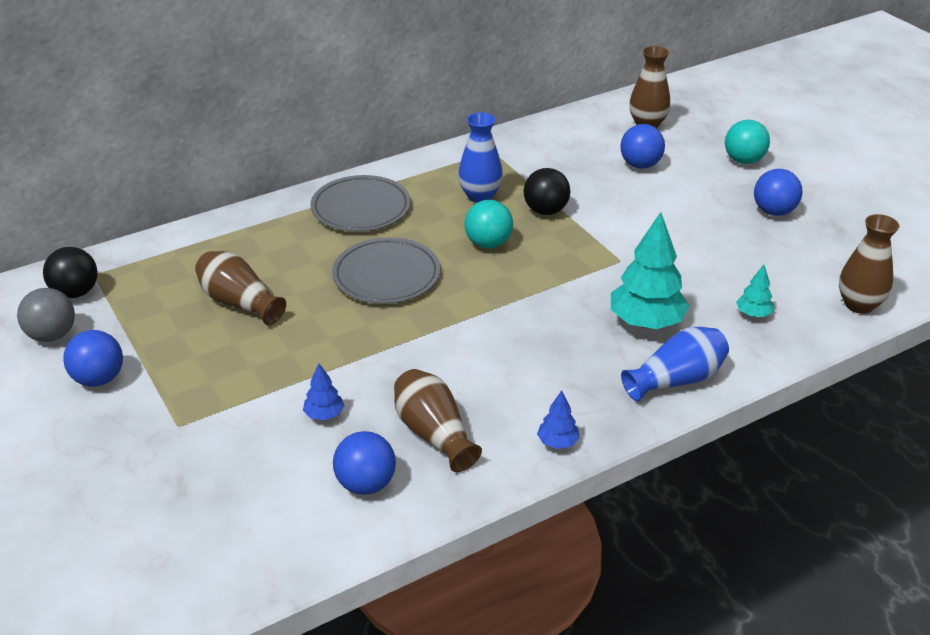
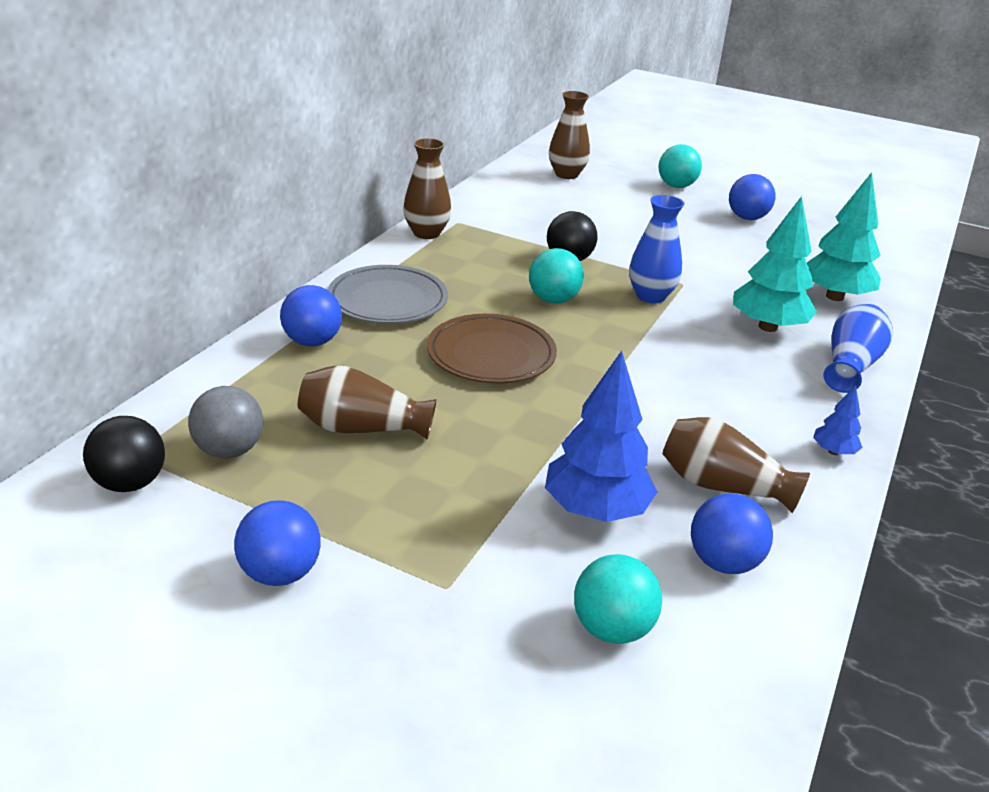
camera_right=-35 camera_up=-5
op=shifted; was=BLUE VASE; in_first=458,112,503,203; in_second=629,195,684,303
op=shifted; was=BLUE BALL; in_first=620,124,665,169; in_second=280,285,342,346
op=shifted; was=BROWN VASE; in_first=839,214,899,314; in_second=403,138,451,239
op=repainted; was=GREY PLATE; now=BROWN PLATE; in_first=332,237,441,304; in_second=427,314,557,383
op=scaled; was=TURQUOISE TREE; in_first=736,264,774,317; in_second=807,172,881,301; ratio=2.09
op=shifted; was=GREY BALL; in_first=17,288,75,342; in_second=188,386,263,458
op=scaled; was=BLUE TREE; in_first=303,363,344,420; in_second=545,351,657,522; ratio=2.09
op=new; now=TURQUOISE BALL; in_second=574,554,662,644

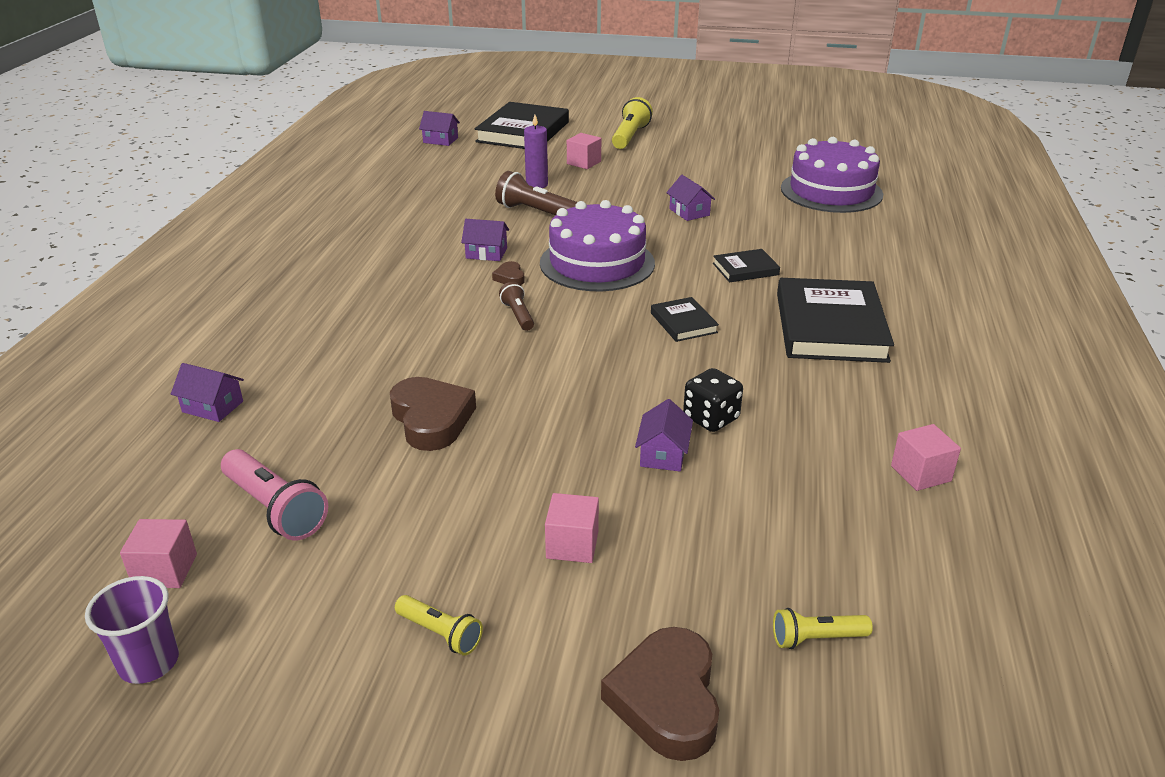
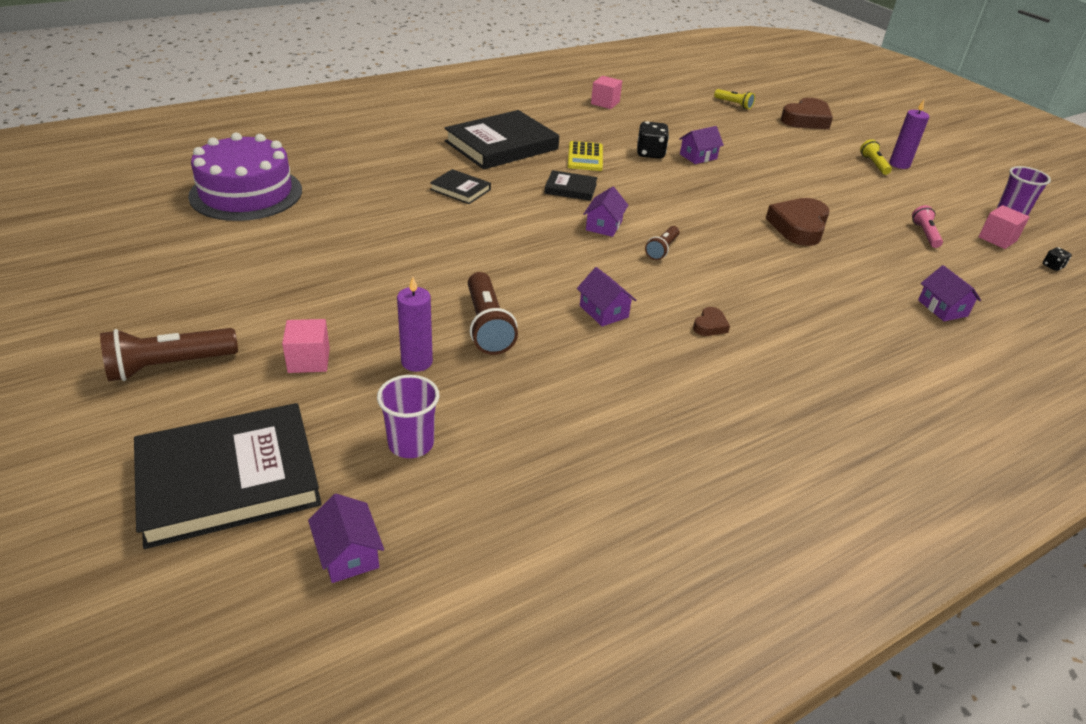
camera_right=-135 camera_up=5
op=repainted; was=YELLOW FLASHLIGHT; now=BROWN FLASHLIGHT; in_first=612,97,653,149; in_second=100,328,238,381
op=shifted; was=PURPLE HOUSE; in_first=666,175,715,221; in_second=583,187,628,237
op=gone; was=PURPLE CAKE; in_first=540,200,655,291
op=shifted; was=BROWN HEART; in_first=492,261,525,285; in_second=693,307,730,336
op=rotated; was=BLACK BOOK; in_first=651,297,719,342; in_second=544,170,598,201; clockwise=75
op=scaled; was=PINK FLASHLIGHT; in_first=221,449,328,540; in_second=912,205,943,248; ratio=0.58
op=gone; was=PINK CUBE; in_first=545,493,599,563
op=new; now=PURPLE CANDLE; in_second=890,100,929,169
op=new; now=YELLOW CALCULATOR; in_second=568,141,603,171
op=new; now=BLACK DICE; in_second=1043,247,1072,271
op=new; now=PURPLE CUP; in_second=377,375,439,458

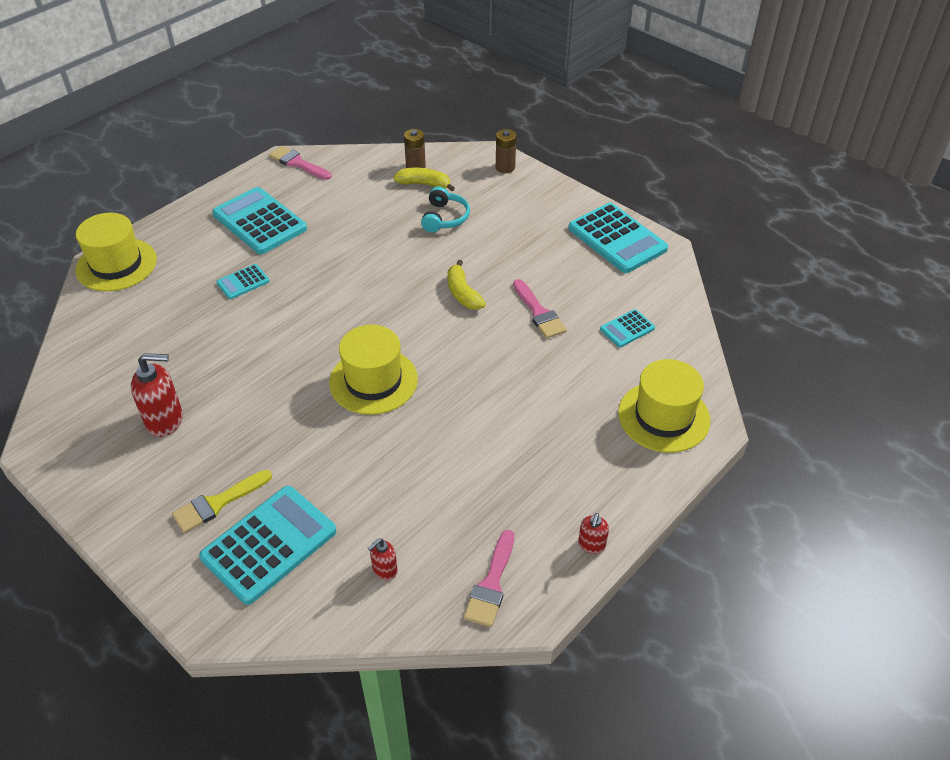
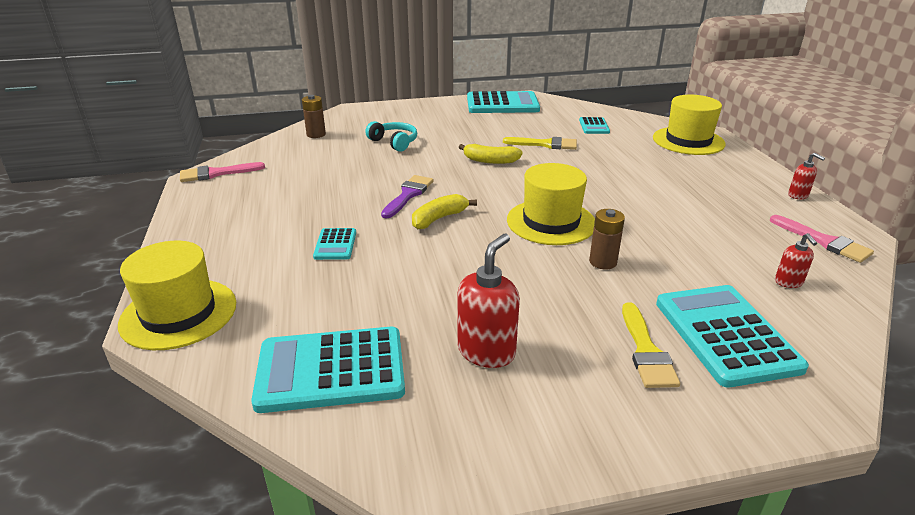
camera_right=-55 camera_up=-15
op=shifted; was=BROWN BATTERY; in_first=496,129,516,173; in_second=589,209,625,270
op=shifted; was=YELLOW BANANA; in_first=393,168,455,191; in_second=412,194,477,229
op=shifted; was=TURQUOISE CALCULATOR; in_first=212,187,307,254; in_second=251,327,405,413
op=repainted; was=PINK BRUSH; now=YELLOW BRUSH; in_first=513,279,567,338; in_second=503,137,577,150
op=new; now=PURPLE BRUSH; in_second=381,175,434,218

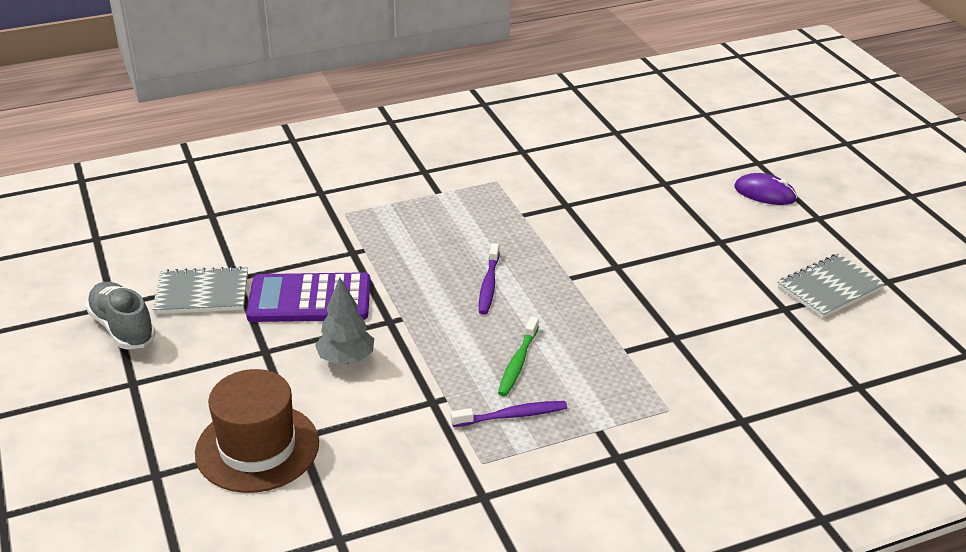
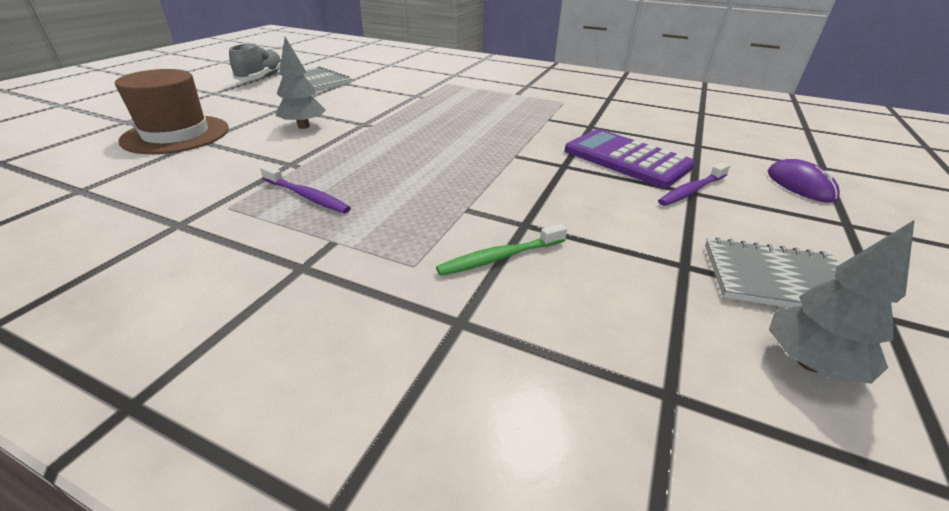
camera_right=45 camera_up=0
op=shifted; was=PURPLE TOOTHBRUSH; in_first=479,243,499,315; in_second=658,162,731,206
op=shifted; was=PURPLE CALCULATOR; in_first=246,272,371,322; in_second=565,129,695,188
op=shifted; was=GREEN TOOTHBRUSH; in_first=498,316,539,396; in_second=436,224,567,276
op=new; now=GREY TREE; in_second=769,220,915,384

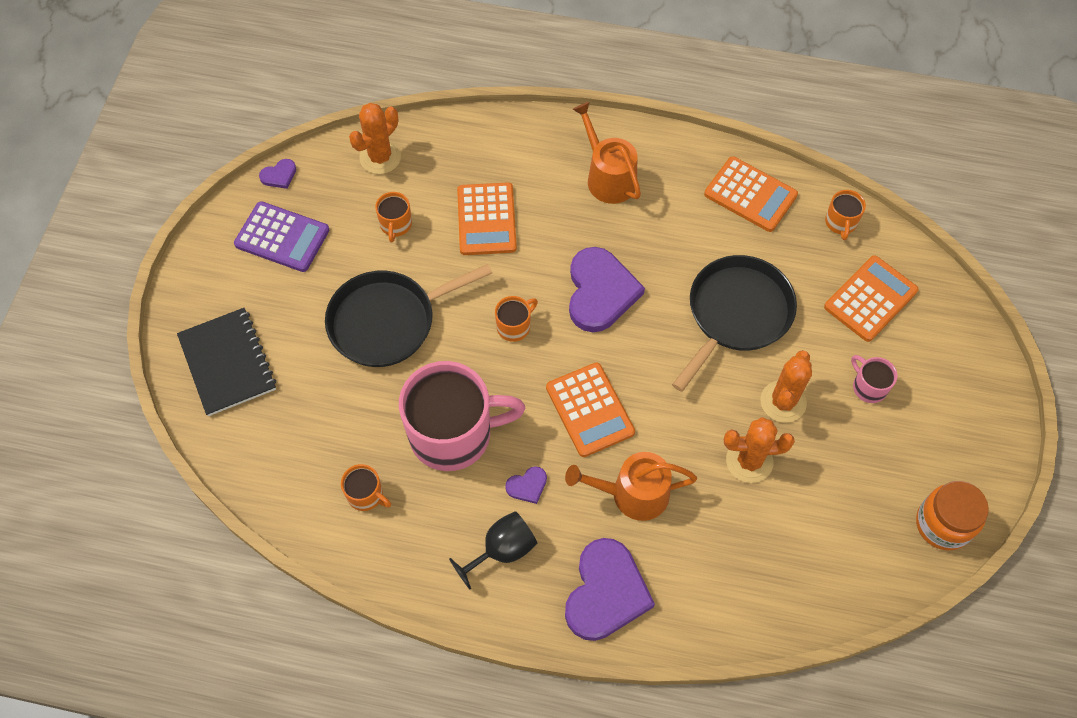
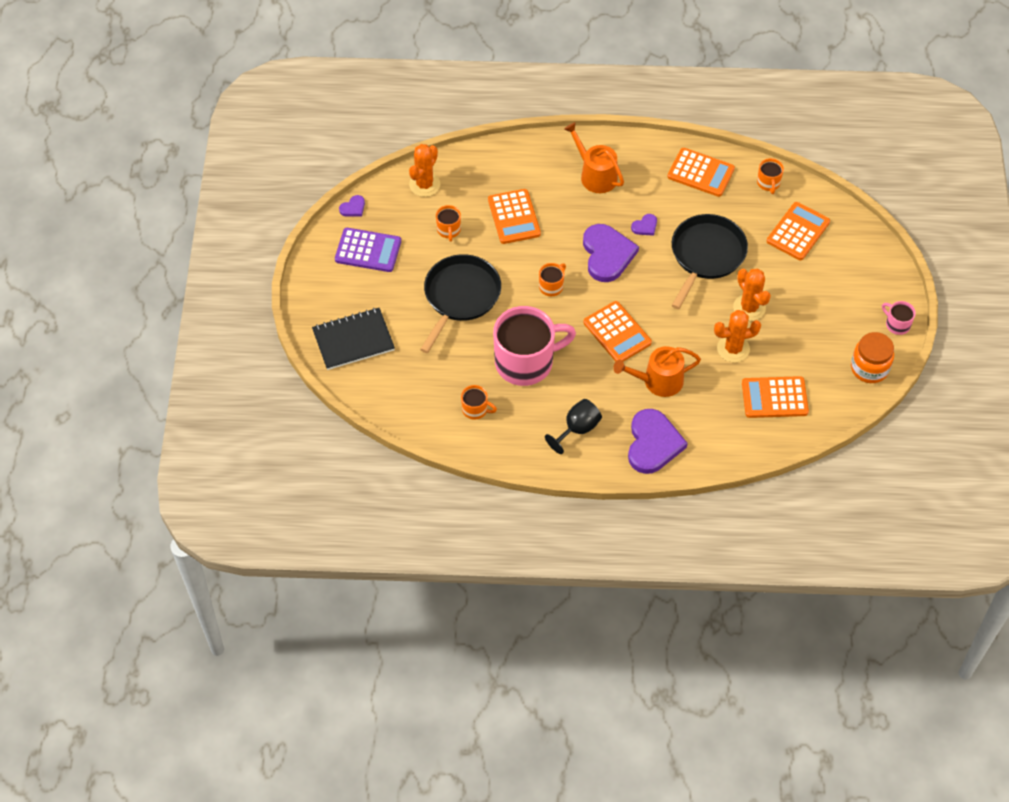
camera_right=-10 camera_up=-5
op=rotated; was=BLACK PAN; in_first=325,264,492,367; in_second=420,254,501,353; clockwise=150
op=rotated; was=BLACK NOTEBOOK; in_first=177,308,276,416; in_second=312,308,395,370; clockwise=-75
op=rotated; was=ORANGE CACTUS; in_first=760,350,812,423; in_second=733,268,771,321; clockwise=-45
op=shifted; was=PINK MUG; in_first=851,355,898,403; in_second=882,301,916,335
op=shifted; was=PURPLE HEART; in_first=505,466,547,504; in_second=631,214,657,236
op=new; now=ORANGE CALCULATOR; in_second=742,376,809,418

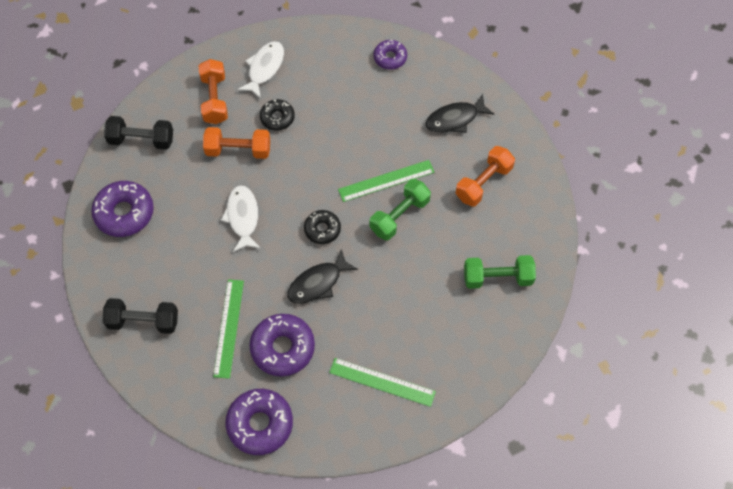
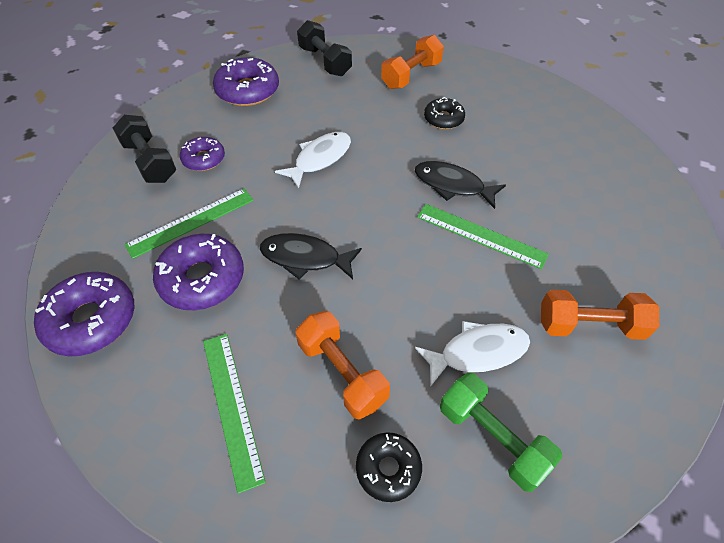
camera_right=50 camera_up=-10
op=shifted; was=PURPLE DONUT; in_first=374,40,407,70; in_second=180,137,225,171
op=shifted; was=WHITE FISH; in_first=237,41,284,99; in_second=415,321,530,387
op=shifted; was=BLACK FISH; in_first=425,94,494,133; in_second=415,161,506,209
op=shifted; was=ORANGE DUMBBELL; in_first=203,127,270,159; in_second=296,311,390,420
op=gone; was=GREEN DUMBBELL; in_first=370,179,431,240
op=shifted; was=BLACK DONUT; in_first=304,210,341,244; in_second=356,432,422,502

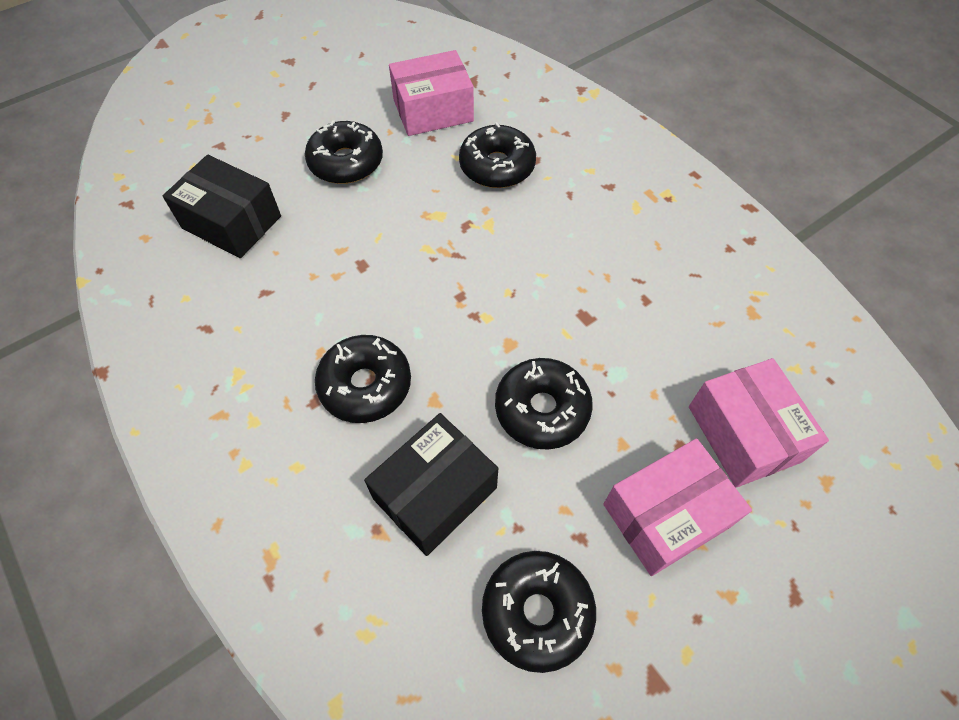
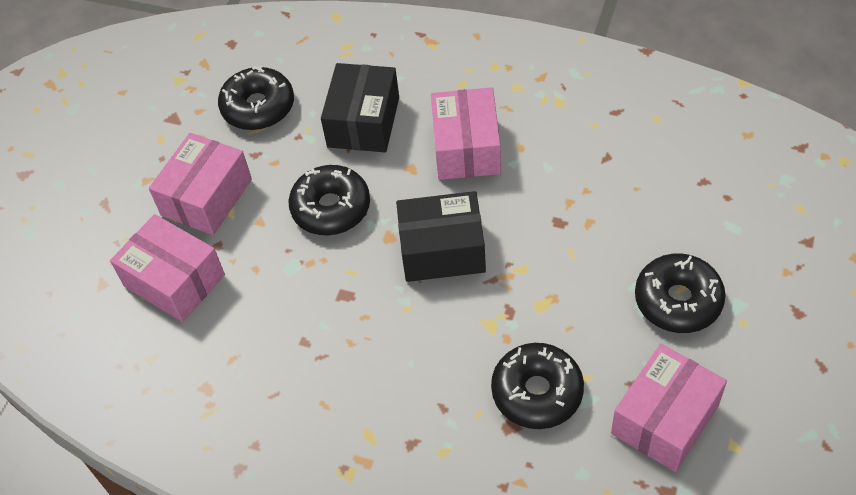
camera_right=150 camera_up=-5
op=shifted; was=BLACK BOX; in_first=163,154,281,258; in_second=396,191,486,282
op=swapped; was=BLACK DONUT; now=PINK BOX; in_first=315,335,411,423; in_second=431,87,501,180

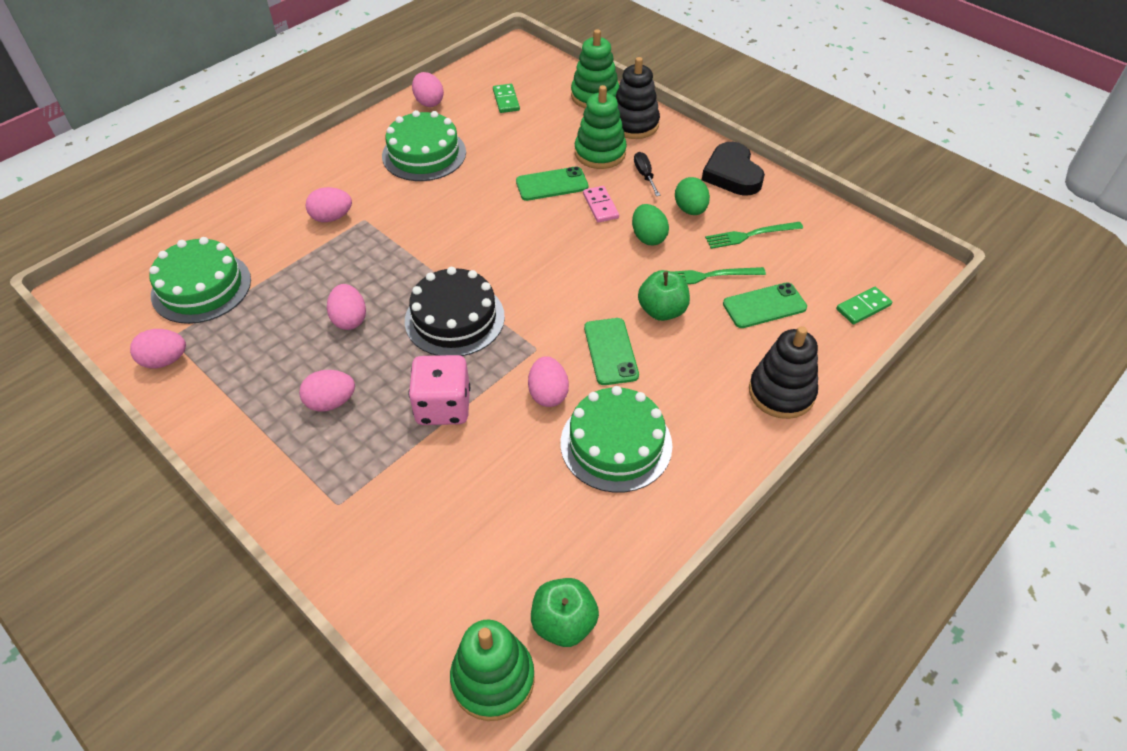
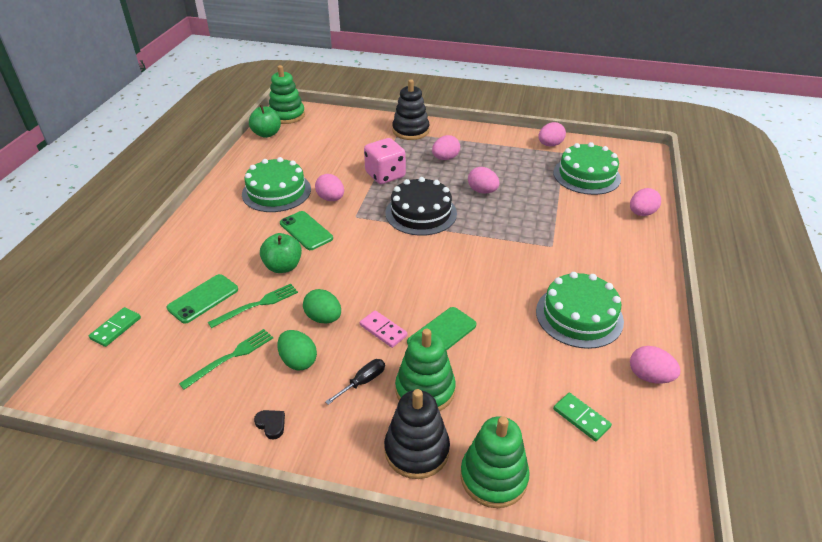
camera_right=150 camera_up=-10
op=scaled; was=BLACK HEART; in_first=702,142,765,196; in_second=254,410,285,440; ratio=0.43
op=rotated; was=BLACK SCREWDRIVER; in_first=634,152,660,196; in_second=325,359,385,405; clockwise=-90
op=shifted; was=PINK EGG; in_first=306,187,352,222; in_second=630,188,661,216
op=shifted; was=BLACK STACKING TOY; in_first=749,326,818,419; in_second=392,79,430,140

